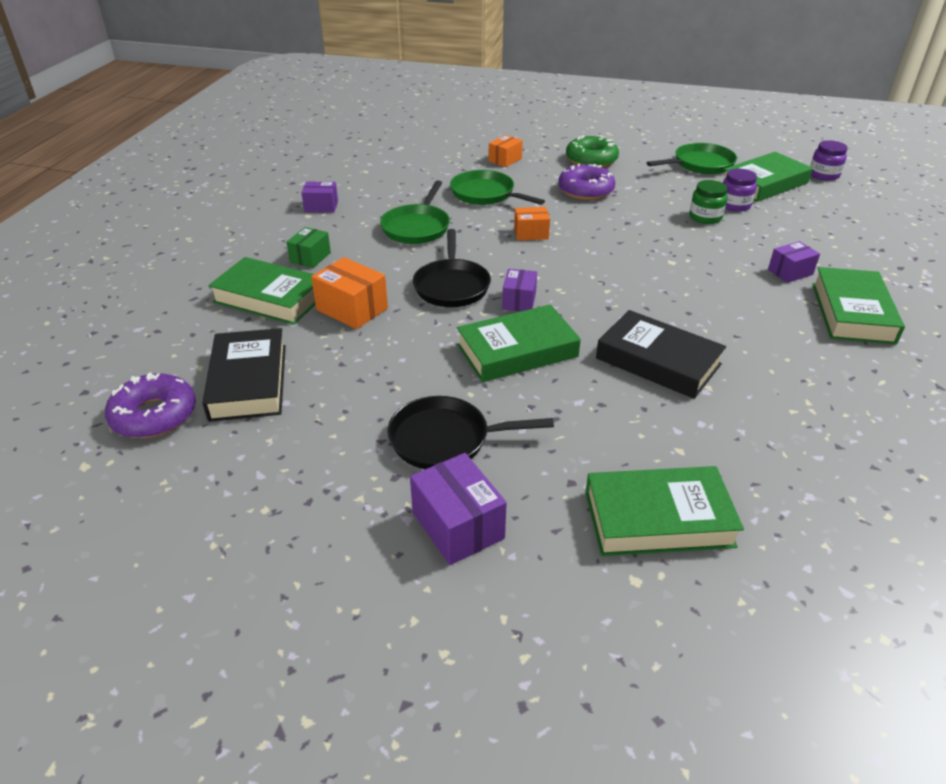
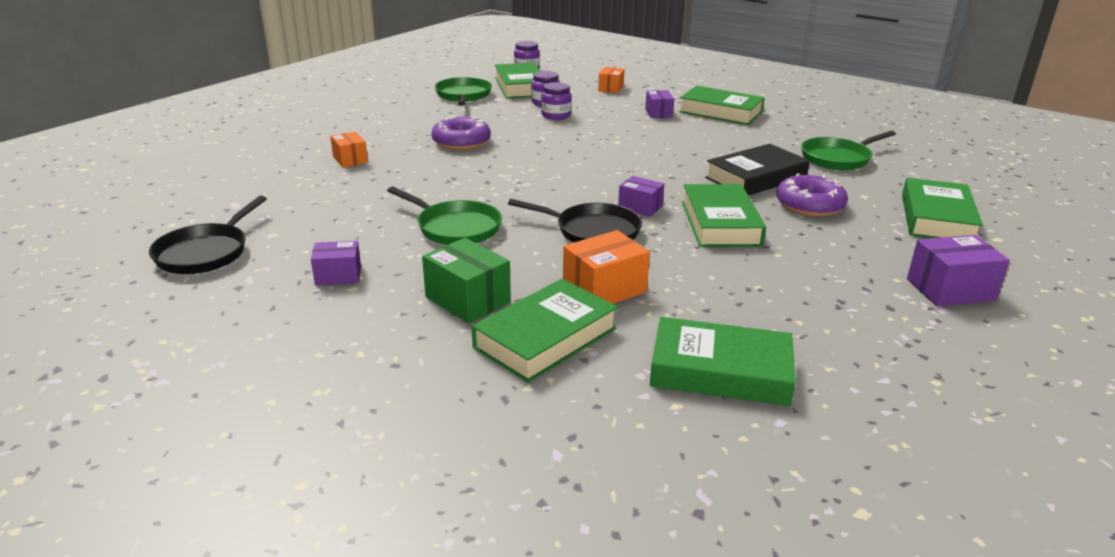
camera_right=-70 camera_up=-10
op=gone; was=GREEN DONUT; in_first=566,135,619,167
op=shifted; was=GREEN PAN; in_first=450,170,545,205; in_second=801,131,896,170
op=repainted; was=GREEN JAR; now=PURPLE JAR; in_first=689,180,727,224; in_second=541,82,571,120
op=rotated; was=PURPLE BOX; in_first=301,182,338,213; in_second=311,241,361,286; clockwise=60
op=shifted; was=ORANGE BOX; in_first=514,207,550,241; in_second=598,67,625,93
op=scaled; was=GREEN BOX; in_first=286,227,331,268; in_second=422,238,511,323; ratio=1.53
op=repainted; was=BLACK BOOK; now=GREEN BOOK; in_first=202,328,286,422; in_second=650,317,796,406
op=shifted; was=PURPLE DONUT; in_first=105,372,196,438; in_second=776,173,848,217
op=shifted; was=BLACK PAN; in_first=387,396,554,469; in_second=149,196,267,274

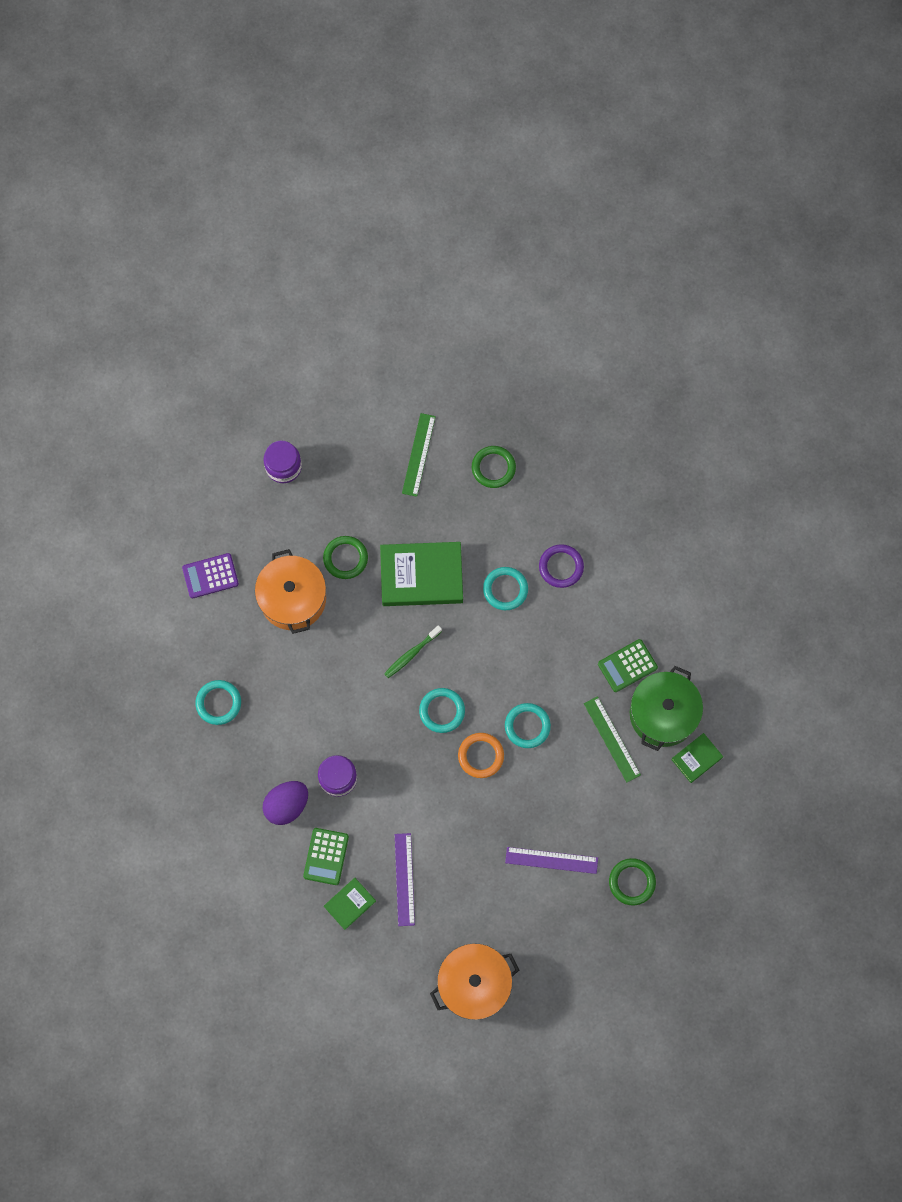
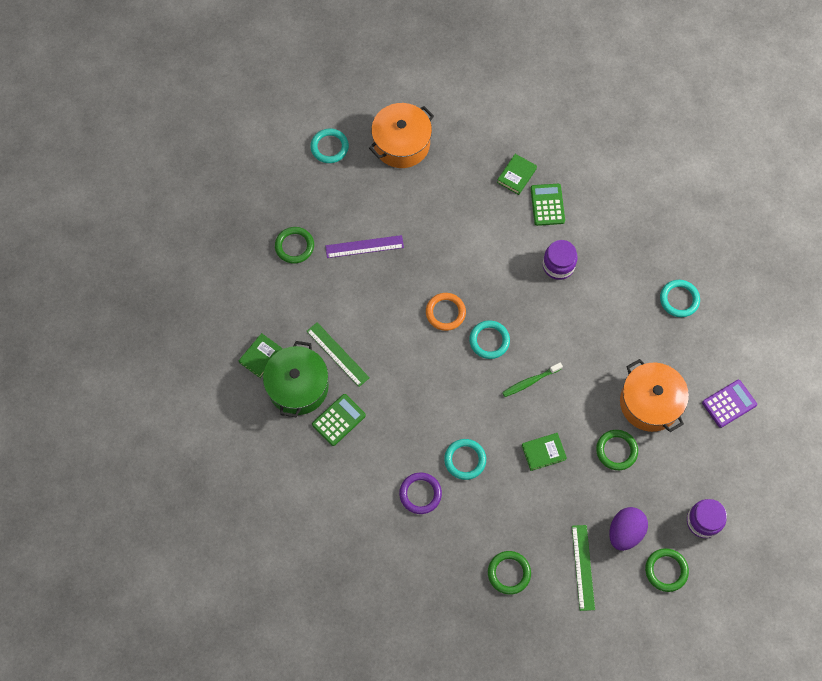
camera_right=165 camera_up=-5
op=scaled; was=GREEN BOOK; in_first=380,542,463,606; in_second=522,433,567,471; ratio=0.5
op=rotated; was=GREEN TOOTHBRUSH; in_first=384,625,442,678; in_second=502,363,563,397; clockwise=-150
op=shifted; was=TURQUOISE RING; in_first=505,703,551,748; in_second=310,129,349,163
op=shifted; was=PURPLE EGG; in_first=263,781,308,825; in_second=609,507,648,551
op=gone; was=PURPLE RULER; in_first=395,833,415,926
op=new; now=GREEN RING; in_second=645,548,689,592

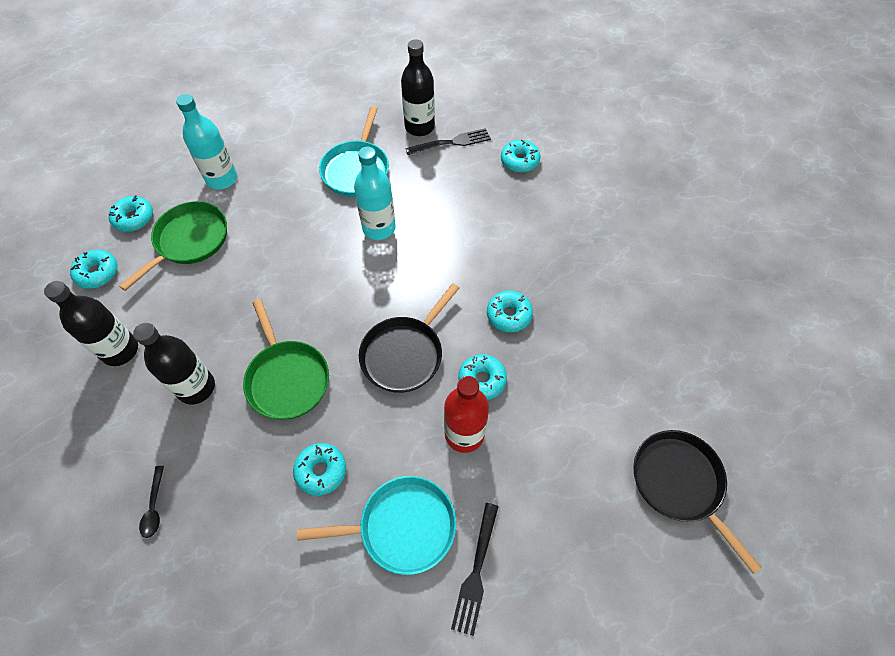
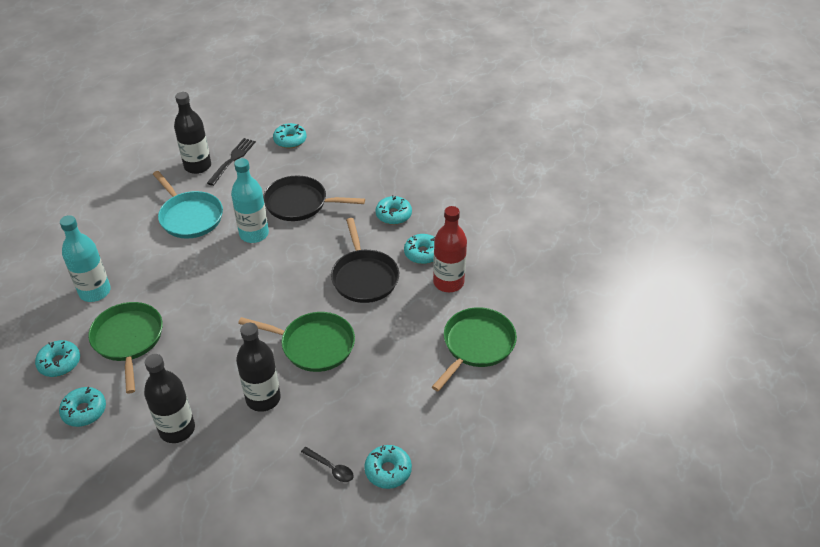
camera_right=-50 camera_up=-15
op=shifted; was=BLACK PAN; in_first=633,430,762,574; in_second=263,175,365,221
op=shifted; was=TURQUOISE DONUT; in_first=293,443,346,496; in_second=364,445,412,489
op=repainted; was=TURQUOISE PAN; now=GREEN PAN; in_first=297,476,456,575; in_second=432,307,517,392
op=gone; was=BLACK FORK; in_first=451,503,499,636

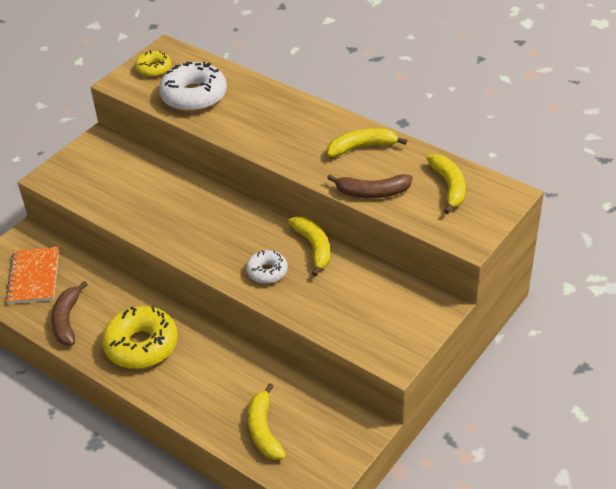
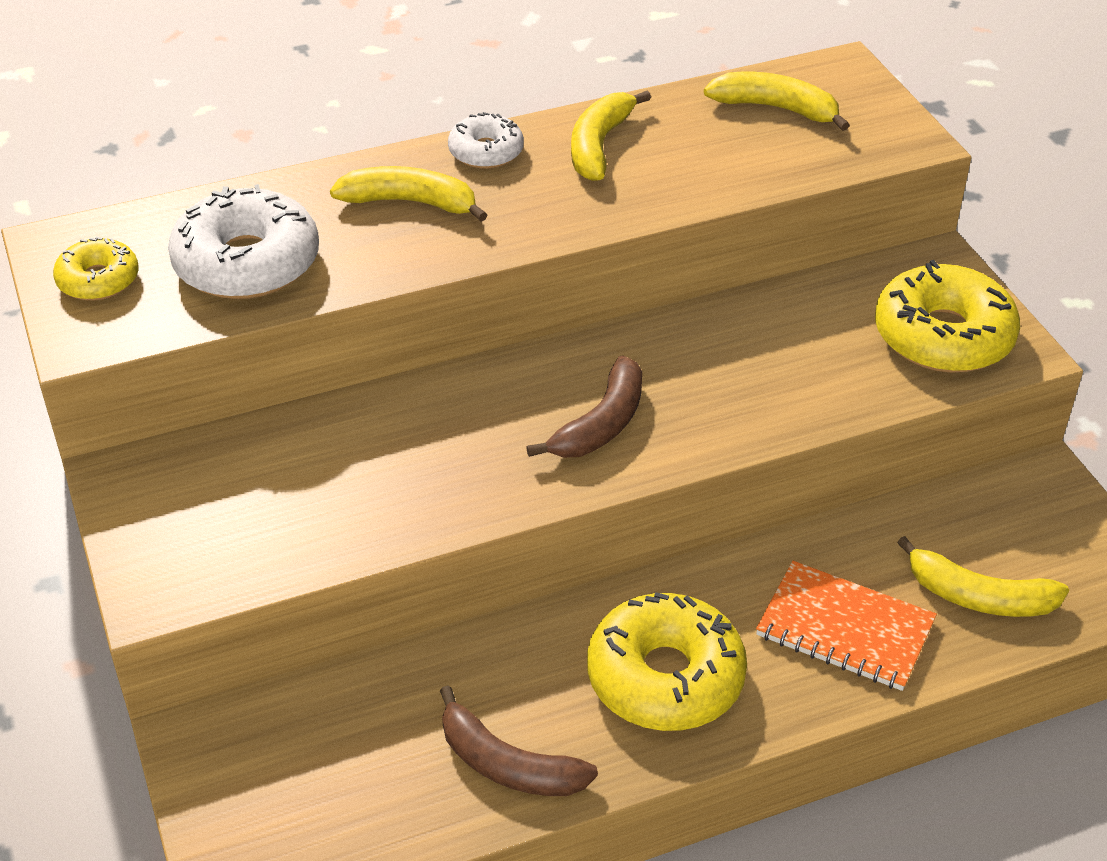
camera_right=-60 camera_up=0
op=shifted; was=BROWN BANANA; in_first=327,174,413,198; in_second=526,355,642,458
op=shifted; was=YELLOW BANANA; in_first=288,217,330,276; in_second=330,166,487,222
op=shifted; was=ORANGE NOTEBOOK; in_first=6,247,59,304; in_second=756,561,937,691
op=shifted; was=WHITE DONUT; in_first=246,250,288,284; in_second=448,112,524,169
op=new; now=YELLOW DONUT; in_second=875,260,1020,373

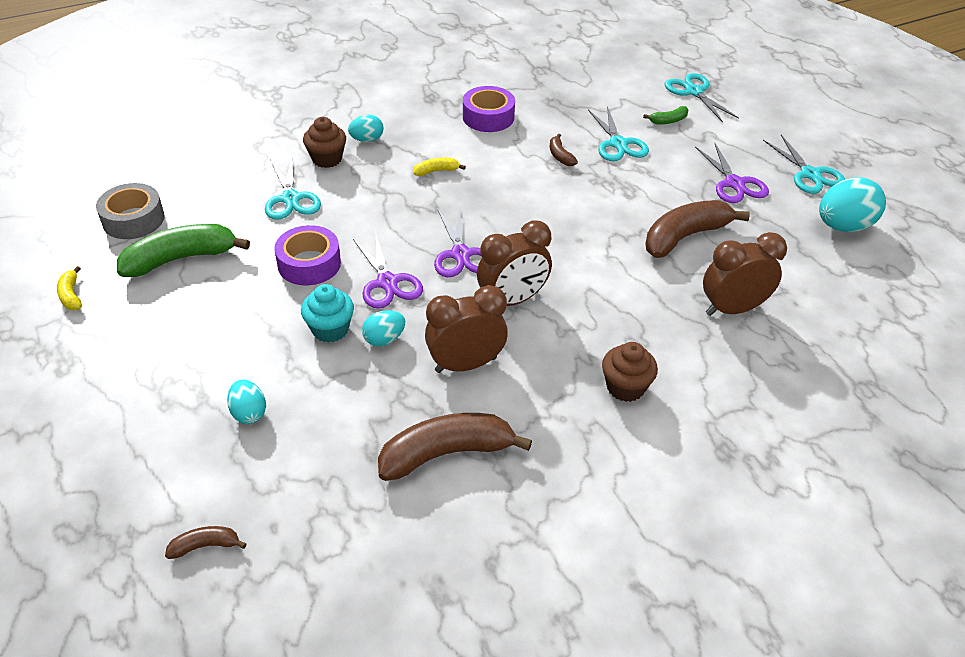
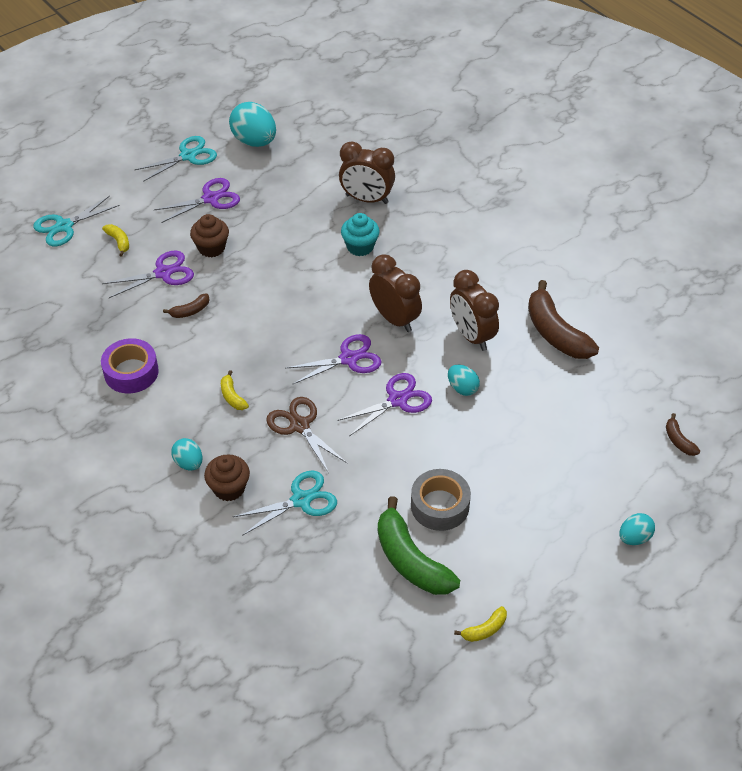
camera_right=-100 camera_up=5
op=repainted; was=TURQUOISE SCISSORS; now=PURPLE SCISSORS; in_first=588,106,649,161; in_second=102,250,194,298
op=repainted; was=GREEN BANANA; now=YELLOW BANANA; in_first=643,106,689,124; in_second=102,224,129,256
op=shifted; was=GREY TAPE; in_first=96,183,165,239; in_second=411,469,471,531
op=gone; was=BROWN BANANA; in_first=645,200,750,258
op=gone; was=PURPLE TAPE; in_first=274,225,341,285
op=rotated; was=BROWN CLOCK; in_first=703,232,787,316; in_second=339,141,395,204; clockwise=-45
op=shifted; was=TURQUOISE CUPCAKE; in_first=301,284,354,343; in_second=341,213,380,256
op=shifted; was=BROWN CUPCAKE; in_first=602,342,658,402; in_second=190,214,229,257
op=shifted; was=TURQUOISE EGG; in_first=227,379,266,424; in_second=619,513,655,545
op=new; now=BROWN SCISSORS; in_second=266,397,348,473

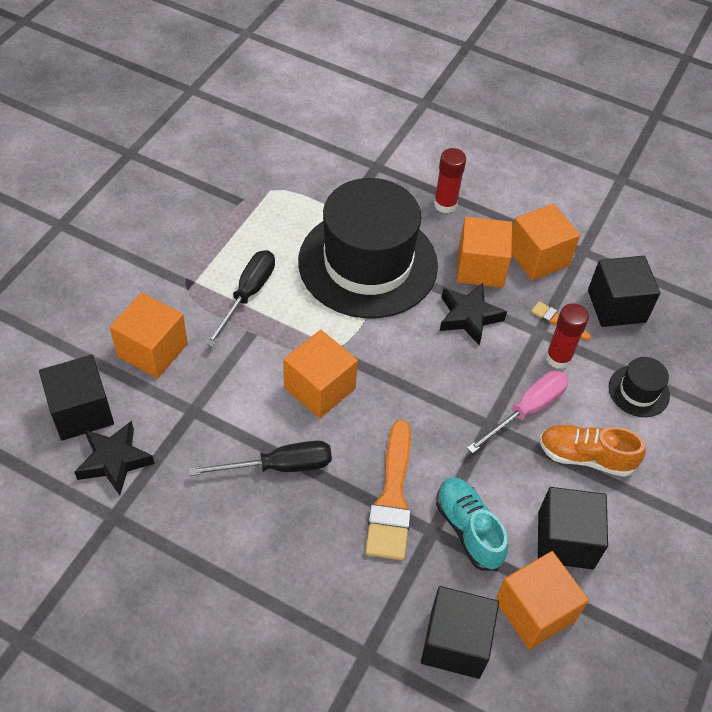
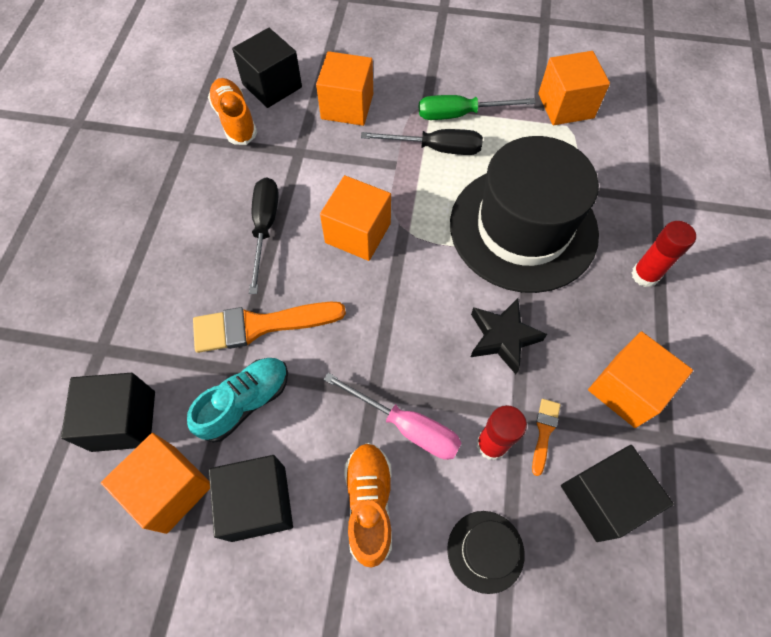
camera_right=75 camera_up=10
op=shifted; was=ORANGE CUBE; in_first=456,217,512,288; in_second=538,51,610,125
op=swapped; was=BLACK STAR; now=ORANGE SHOE; in_first=74,421,155,495; in_second=208,78,257,145
op=rotated; was=BLACK SCREWDRIVER; in_first=189,441,332,476; in_second=249,177,279,294; clockwise=-150
op=new; now=GREEN SCREWDRIVER; in_second=419,95,536,120

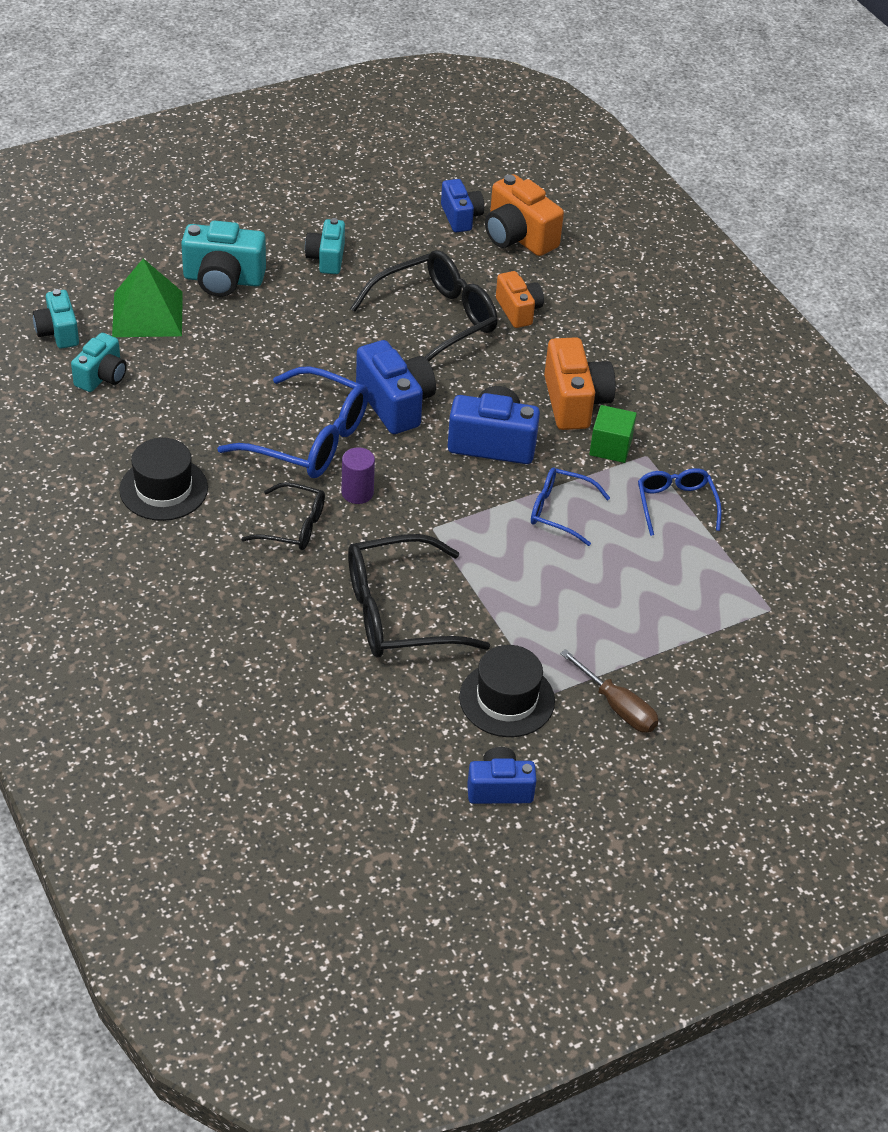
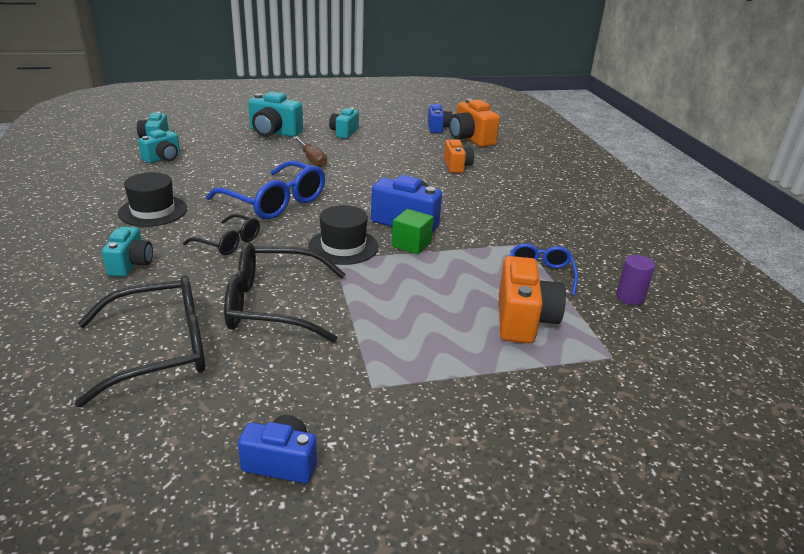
camera_right=15 camera_up=-15
op=shifted; was=BLACK GLASSES; in_first=350,250,497,362; in_second=75,276,205,407
op=gone; was=GREEN PYRAMID; in_first=112,258,183,337
op=shifted; was=ORANGE CAMERA; in_first=544,337,616,430; in_second=499,256,566,343
op=gone; was=BLUE CAMERA; in_first=356,340,436,434
op=shifted; was=GREEN CUBE; in_first=589,405,637,463; in_second=392,209,434,255
op=shifted; was=PURPLE CYLINDER; in_first=341,447,375,504; in_second=616,255,655,305
op=gone; was=BLUE GLASSES; in_first=531,468,610,546
op=shifted; was=BLACK HAT; in_first=459,645,555,737; in_second=308,205,378,265
op=shifted; was=BROWN SCREWDRIVER; in_first=560,649,659,733; in_second=293,136,327,167
op=new; now=TURQUOISE CAMERA; in_second=102,227,153,277

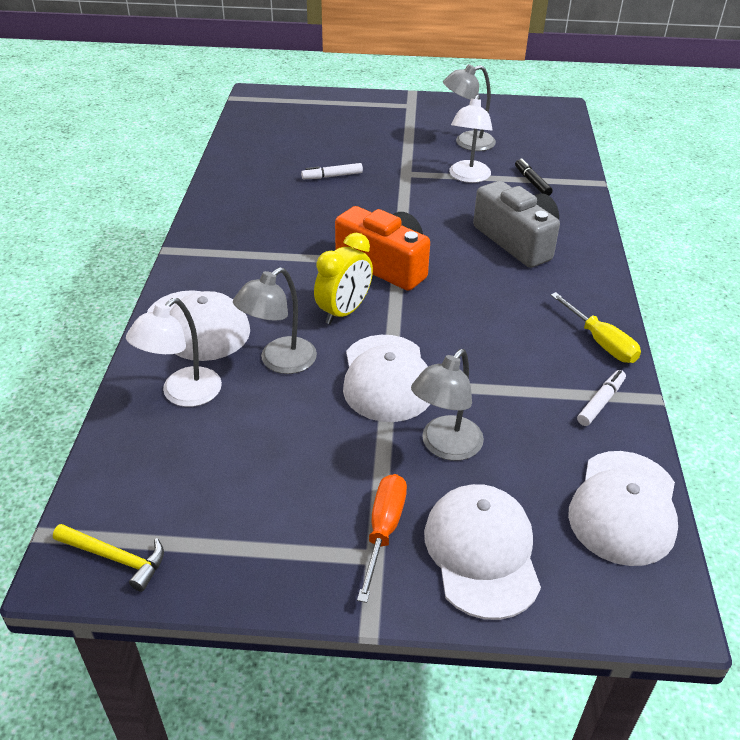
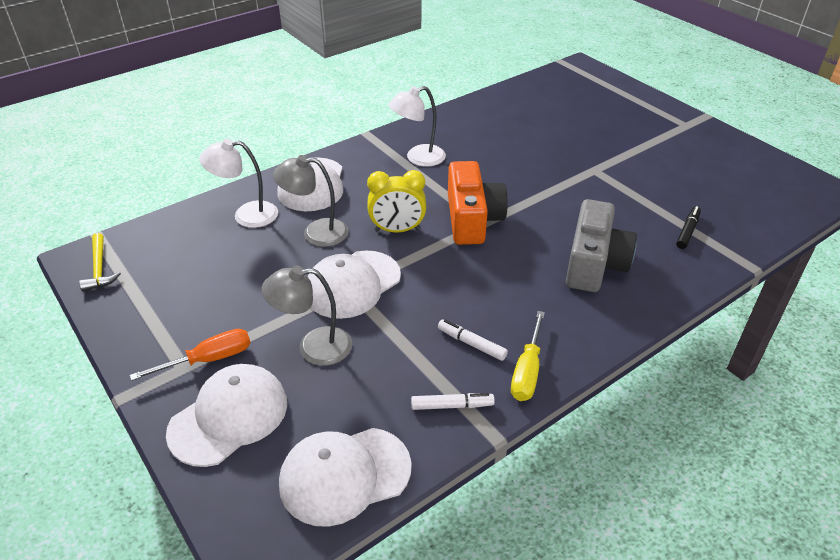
camera_right=50 camera_up=0
op=gone; was=GREY LAMP; in_first=443,64,496,151
op=shifted; was=WHITE LAMP; in_first=449,94,493,183; in_second=388,86,446,167
op=shifted; was=WHITE MARKER; in_first=301,163,363,179; in_second=438,320,508,361

